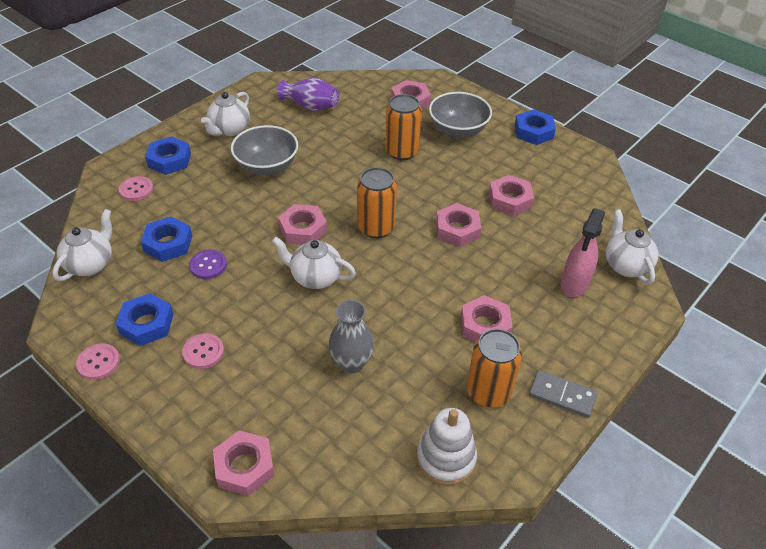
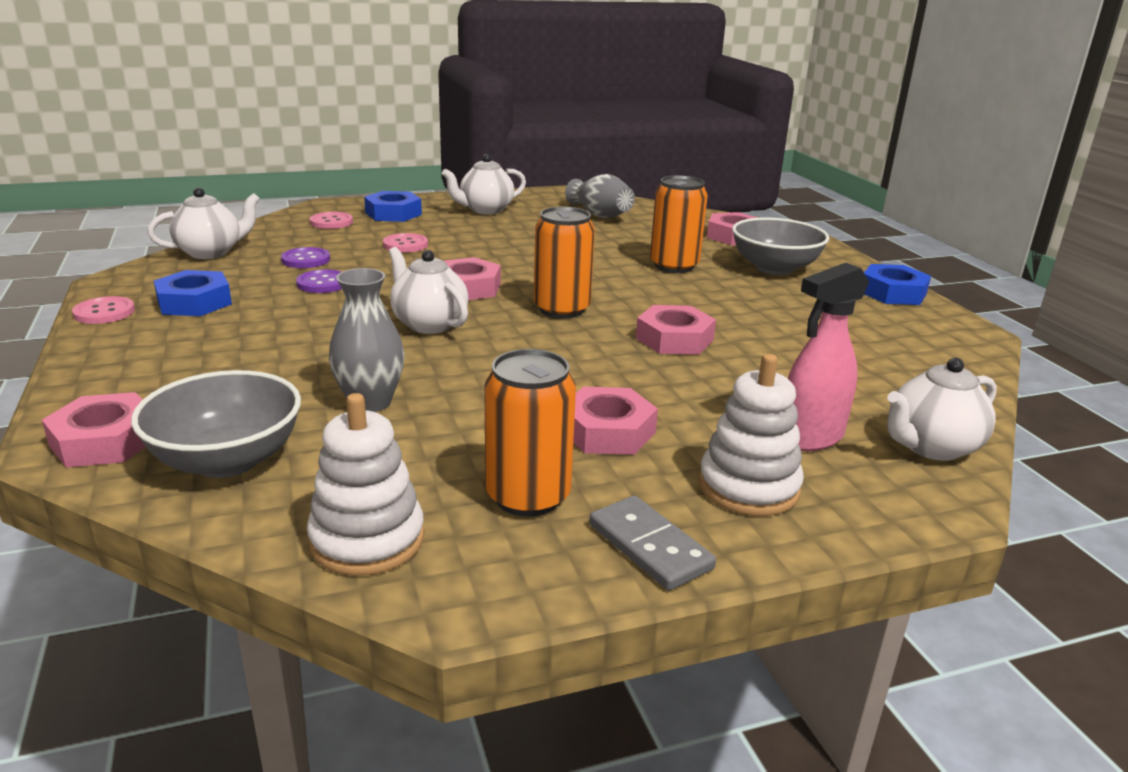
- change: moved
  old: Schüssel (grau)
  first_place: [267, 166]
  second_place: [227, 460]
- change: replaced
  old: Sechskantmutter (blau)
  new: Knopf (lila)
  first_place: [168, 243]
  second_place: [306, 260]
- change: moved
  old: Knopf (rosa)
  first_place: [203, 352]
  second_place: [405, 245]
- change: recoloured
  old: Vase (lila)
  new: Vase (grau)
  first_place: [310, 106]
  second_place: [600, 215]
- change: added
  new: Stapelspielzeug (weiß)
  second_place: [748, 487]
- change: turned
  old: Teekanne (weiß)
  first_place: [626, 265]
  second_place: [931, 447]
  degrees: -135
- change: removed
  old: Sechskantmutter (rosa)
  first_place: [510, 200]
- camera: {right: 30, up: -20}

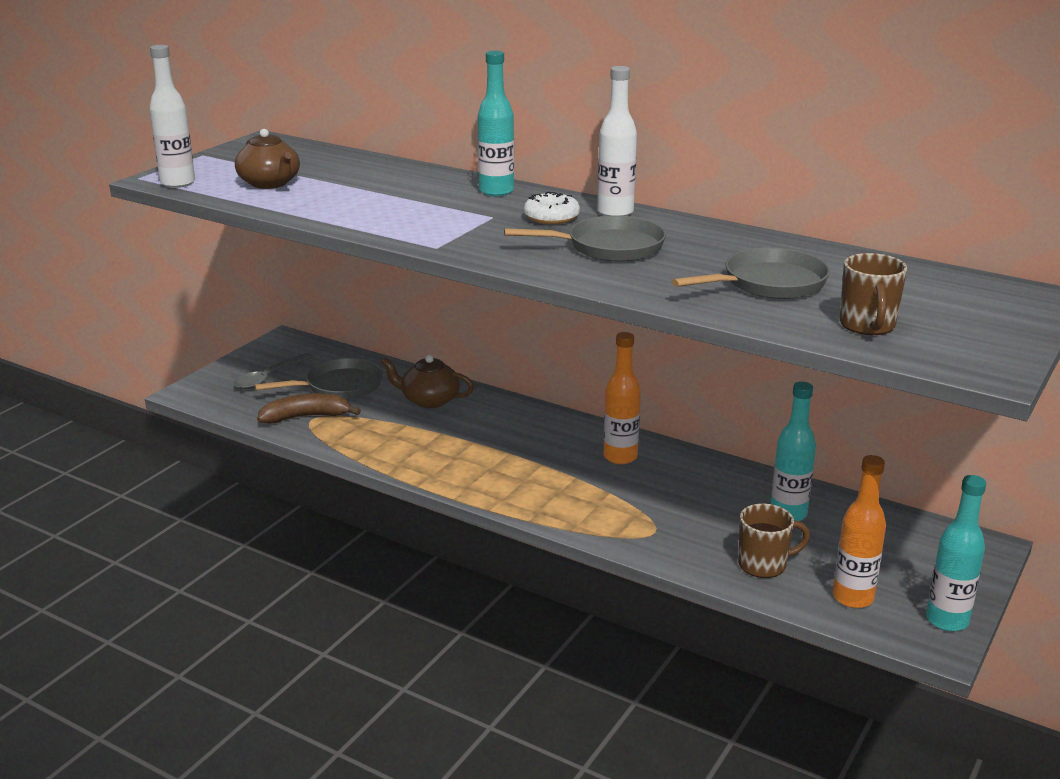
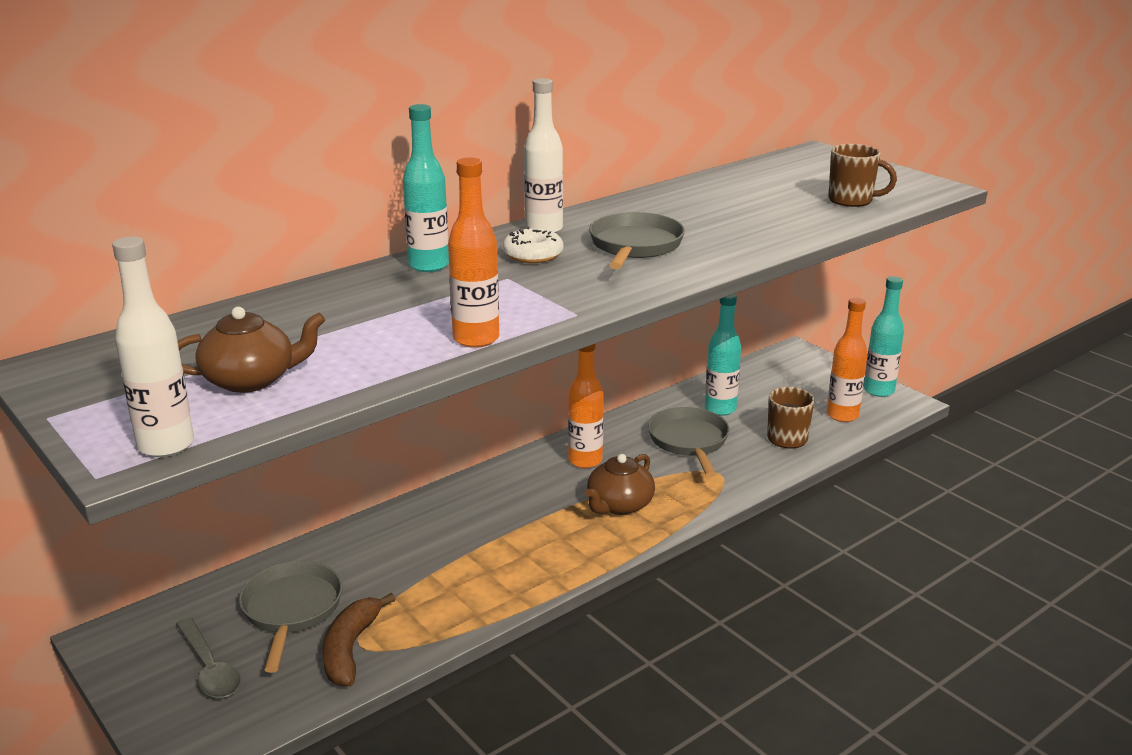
- change: added
  new: Flasche (orange)
  second_place: [476, 339]
- change: moved
  old: Teekanne (braun)
  first_place: [429, 400]
  second_place: [619, 505]
- change: moved
  old: Pfanne (grau)
  first_place: [768, 284]
  second_place: [689, 441]
- camera: {right: -70, up: 0}

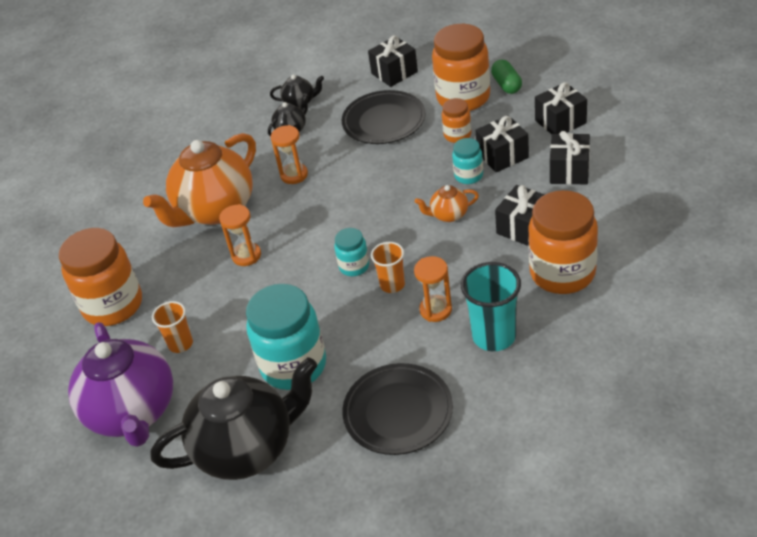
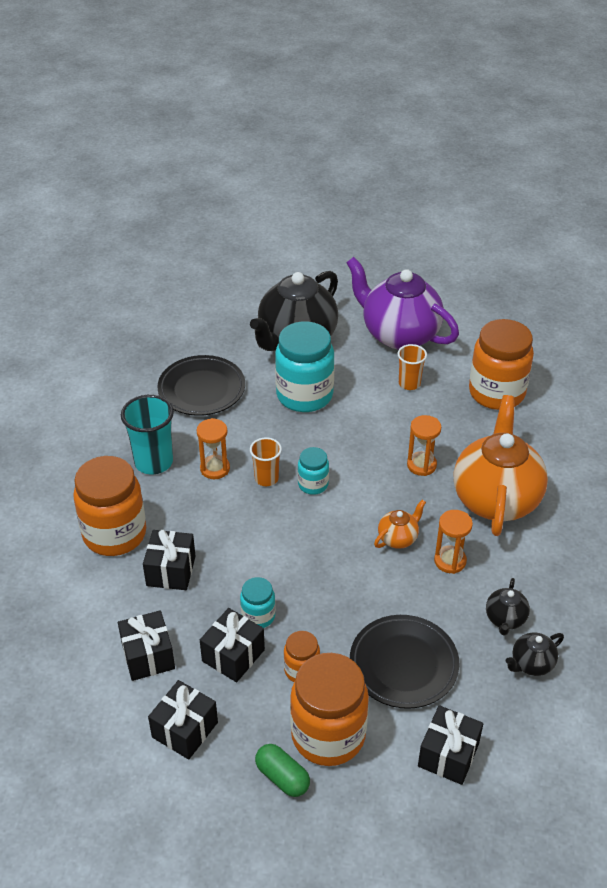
- change: moved
  old: Teekanne (orange)
  first_place: [448, 215]
  second_place: [398, 538]
- camera: {right: 145, up: 0}

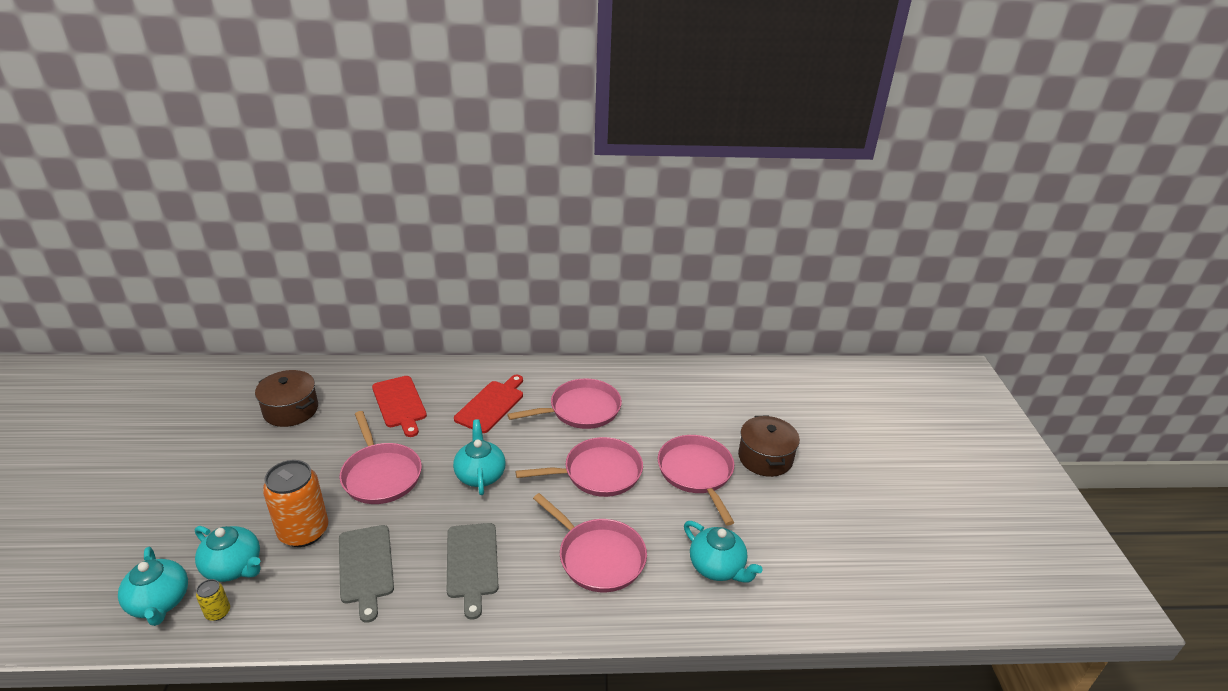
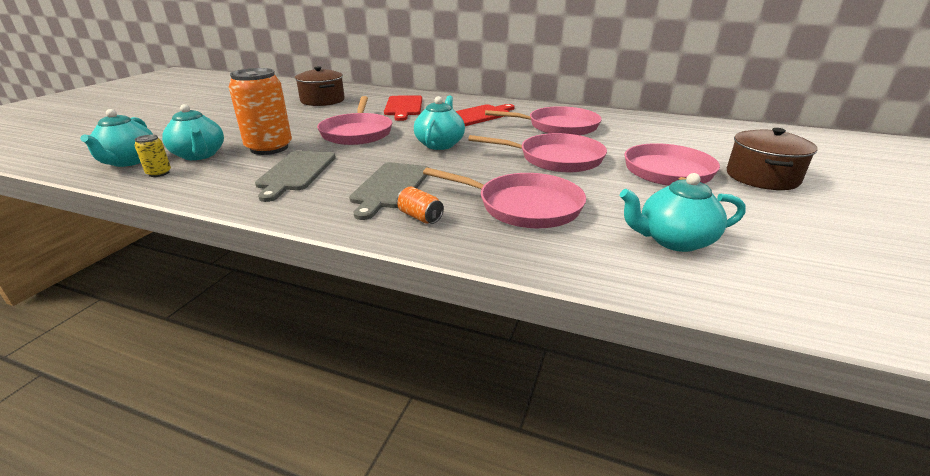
- change: added
  new: Dose (orange)
  second_place: [420, 217]
- change: turned
  old: Pfanne (rosa)
  first_place: [598, 557]
  second_place: [524, 206]
  degrees: -45
- change: turned
  old: Teekanne (türkis)
  first_place: [717, 567]
  second_place: [674, 240]
  degrees: 105
- camera: {right: 25, up: -5}

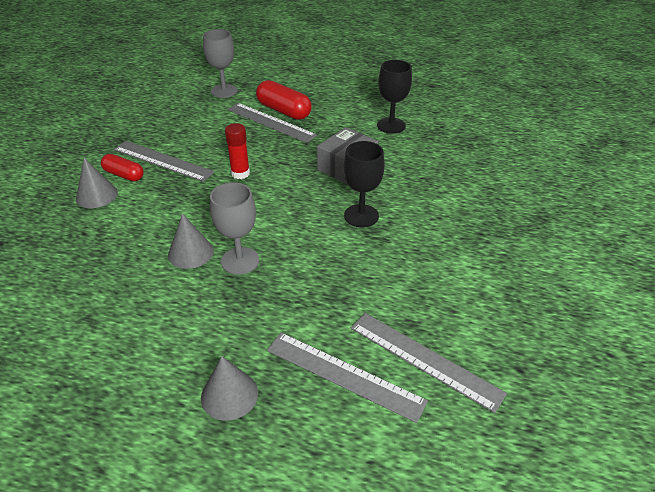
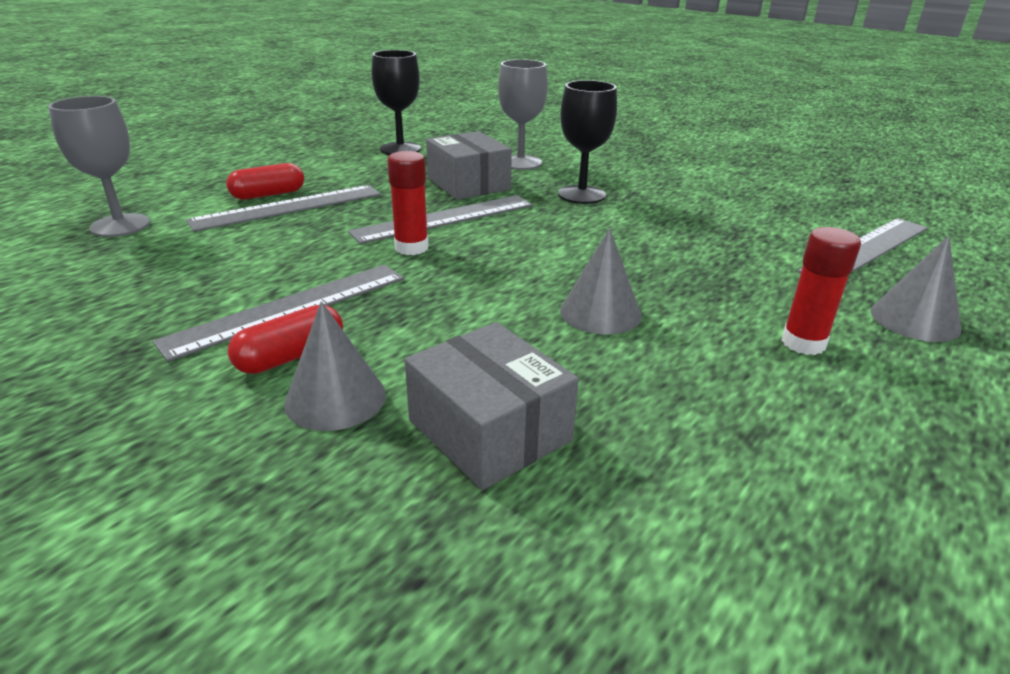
- change: resized
  old: Kapsel (rot)
  first_place: [283, 111]
  second_place: [268, 195]
  factor: 0.64
- change: moved
  old: Lineal (grau)
  first_place: [424, 359]
  second_place: [444, 218]
- change: added
  new: Schachtel (grau)
  second_place: [489, 430]
- change: moved
  old: Kelch (grau)
  first_place: [240, 261]
  second_place: [520, 162]
- change: added
  new: Klebestift (rot)
  second_place: [803, 343]
- camera: {right: -70, up: -10}

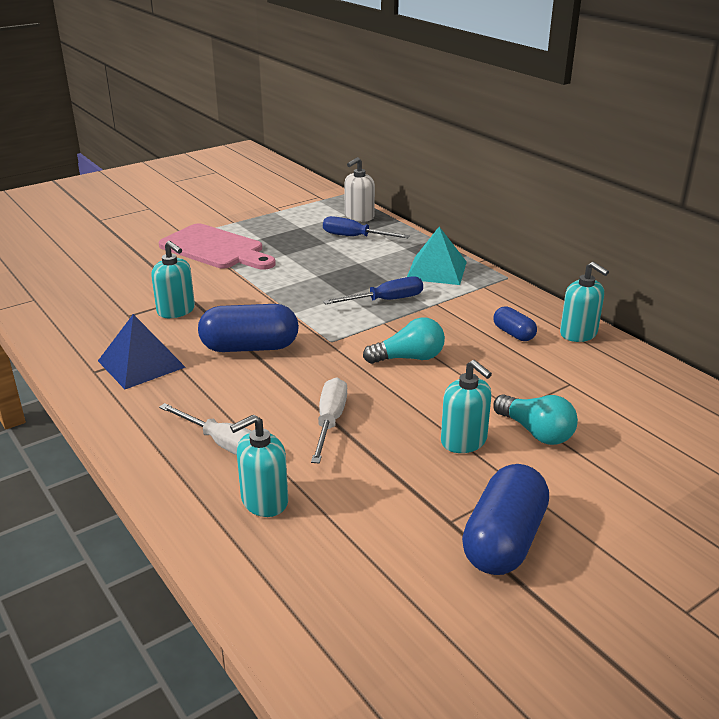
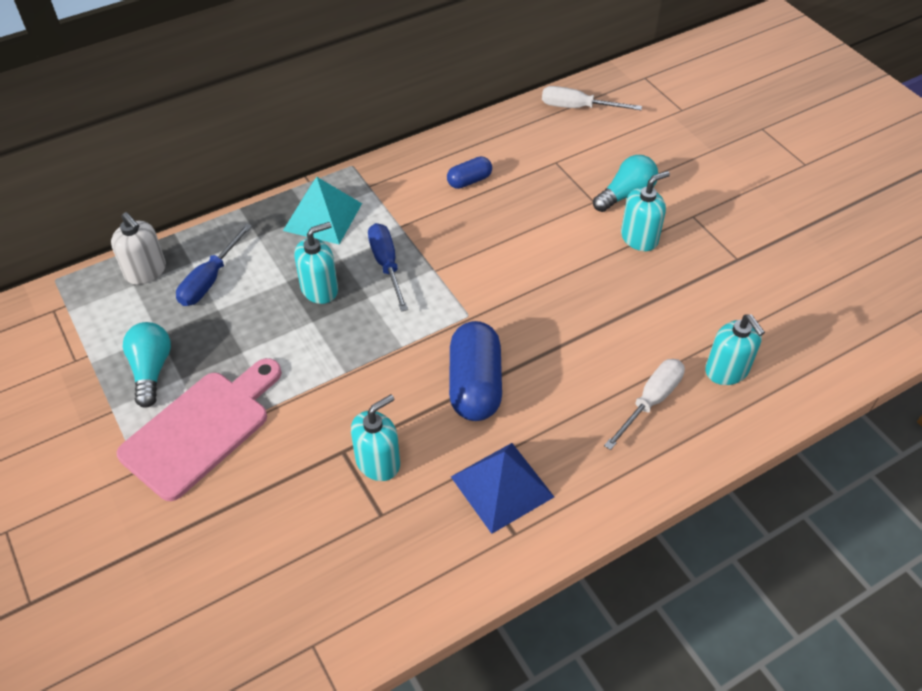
- change: moved
  old: Glühbirne (türkis)
  first_place: [409, 358]
  second_place: [151, 370]
- change: moved
  old: Seifenspender (türkis)
  first_place: [578, 334]
  second_place: [320, 289]
- change: moved
  old: Schraubenzieher (weiß)
  first_place: [330, 421]
  second_place: [577, 107]
- change: removed
  old: Kapsel (blau)
  first_place: [503, 540]
- camera: {right: -85, up: 20}

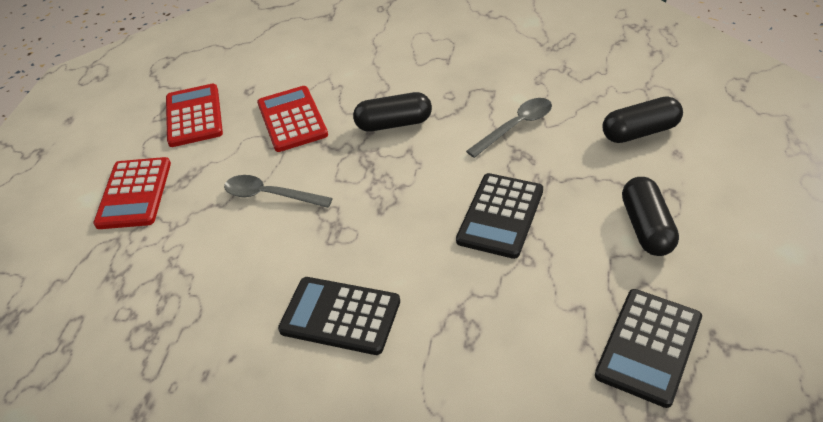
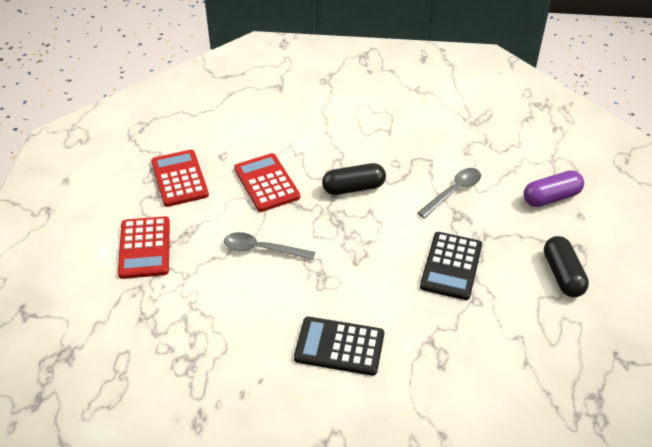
- change: recoloured
  old: Kapsel (schwarz)
  new: Kapsel (lila)
  first_place: [640, 132]
  second_place: [551, 197]
- change: removed
  old: Taschenrechner (schwarz)
  first_place: [649, 346]
- camera: {right: -10, up: 0}

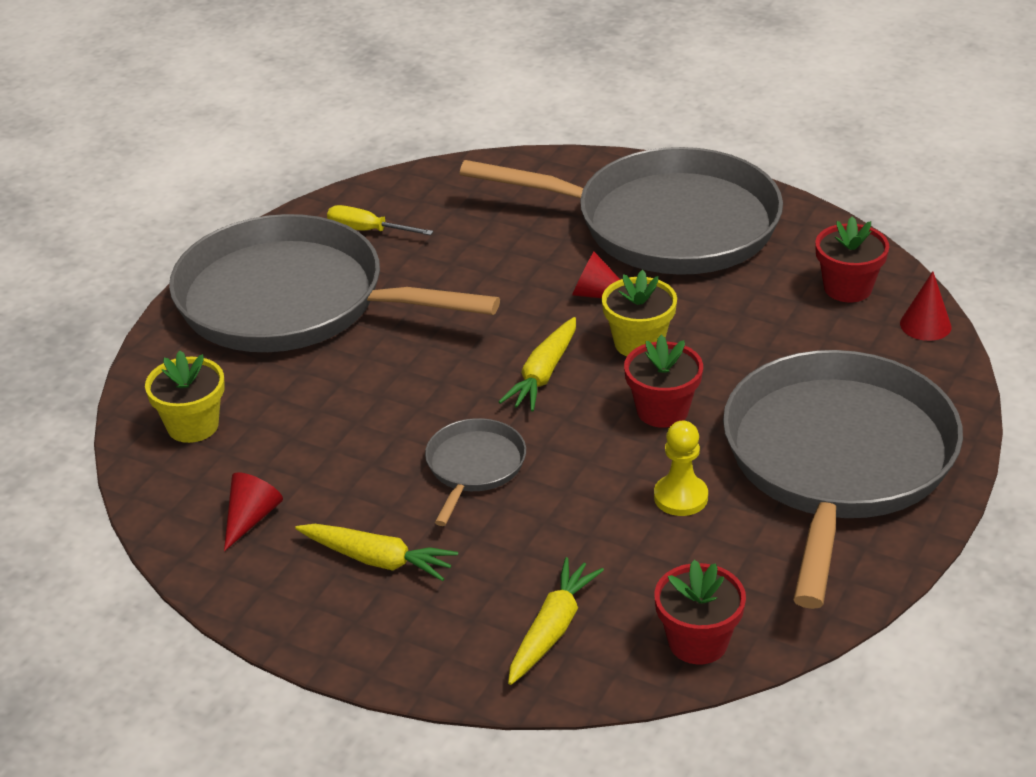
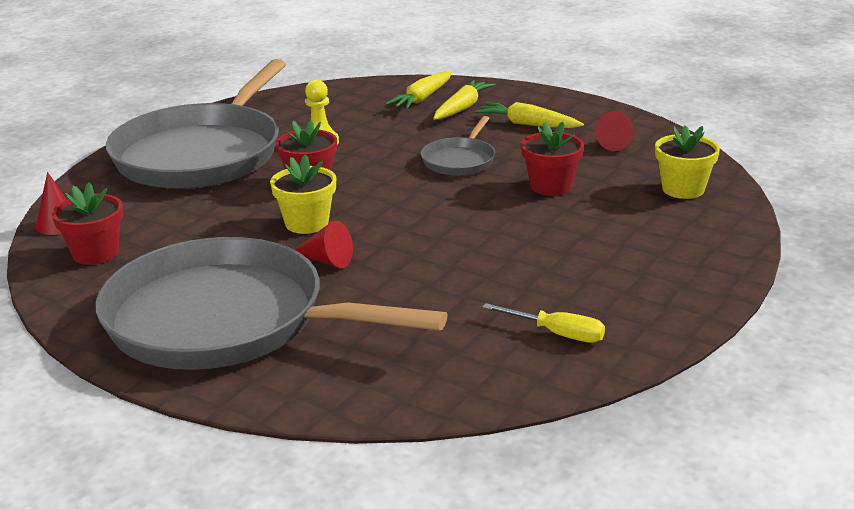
- change: moved
  old: Karotte (gelb)
  first_place: [543, 374]
  second_place: [462, 108]
- change: moved
  old: Blumentopf (rot)
  first_place: [698, 642]
  second_place: [551, 186]
- change: removed
  old: Pfanne (grau)
  first_place: [292, 301]
- camera: {right: -175, up: -10}

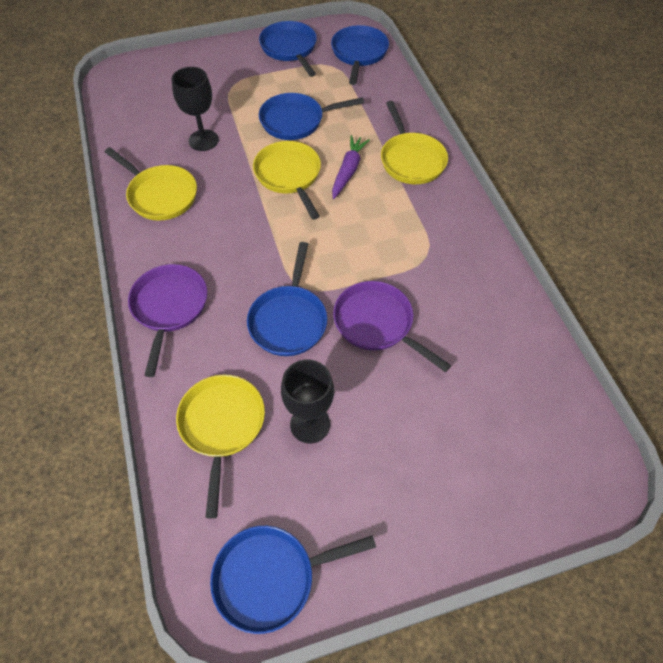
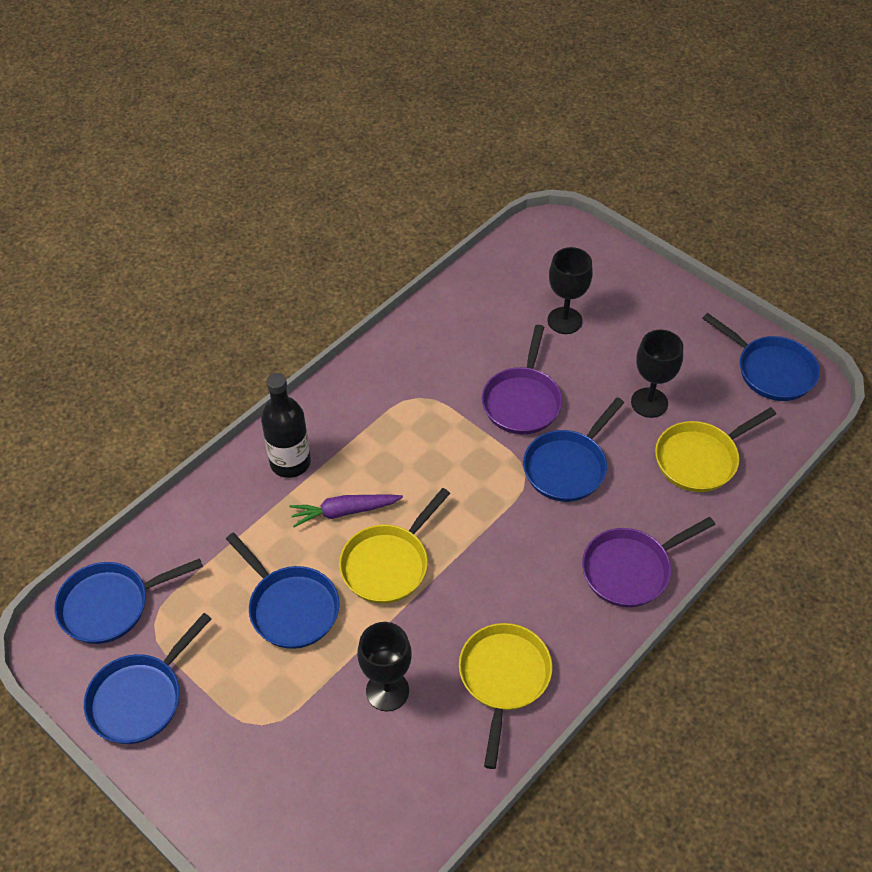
- change: replaced
  old: Pfanne (gelb)
  new: Flasche (schwarz)
  first_place: [411, 160]
  second_place: [290, 462]
- change: turned
  old: Pfanne (blau)
  first_place: [289, 319]
  second_place: [568, 466]
  degrees: 150
- change: added
  new: Kelch (schwarz)
  second_place: [564, 320]
- camera: {right: -120, up: -5}

